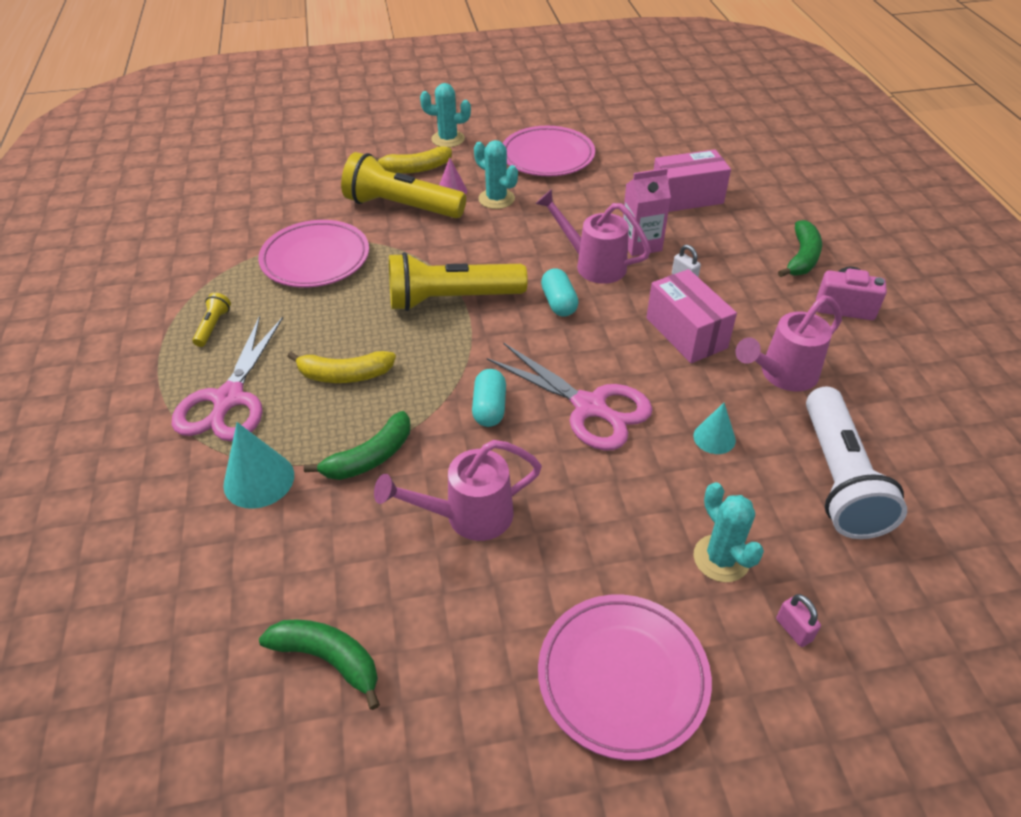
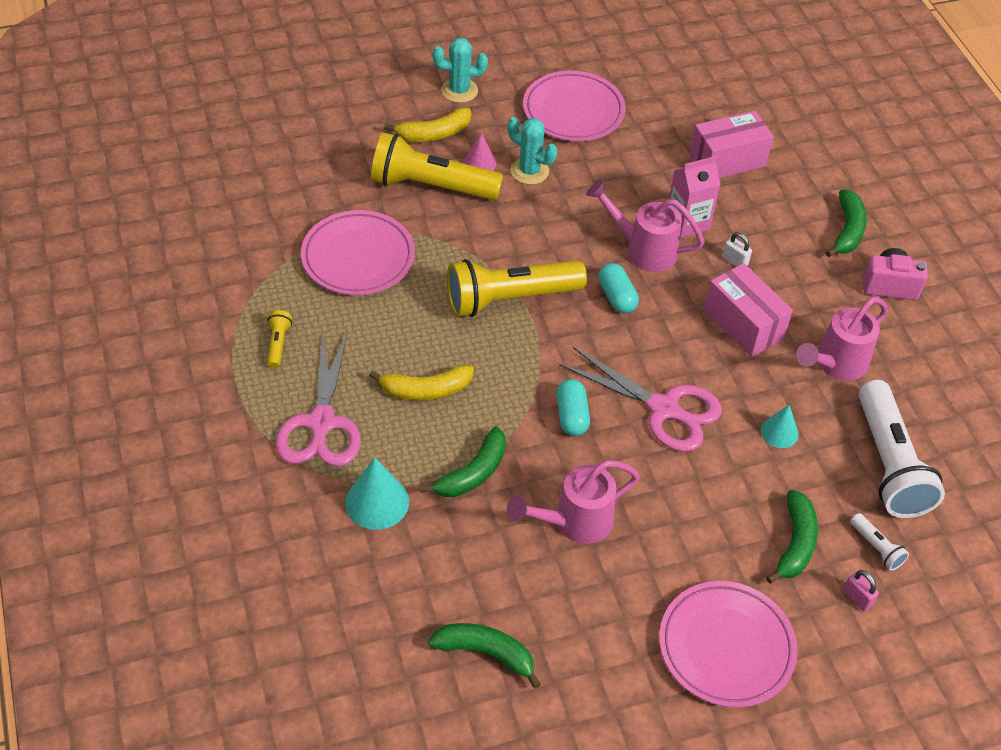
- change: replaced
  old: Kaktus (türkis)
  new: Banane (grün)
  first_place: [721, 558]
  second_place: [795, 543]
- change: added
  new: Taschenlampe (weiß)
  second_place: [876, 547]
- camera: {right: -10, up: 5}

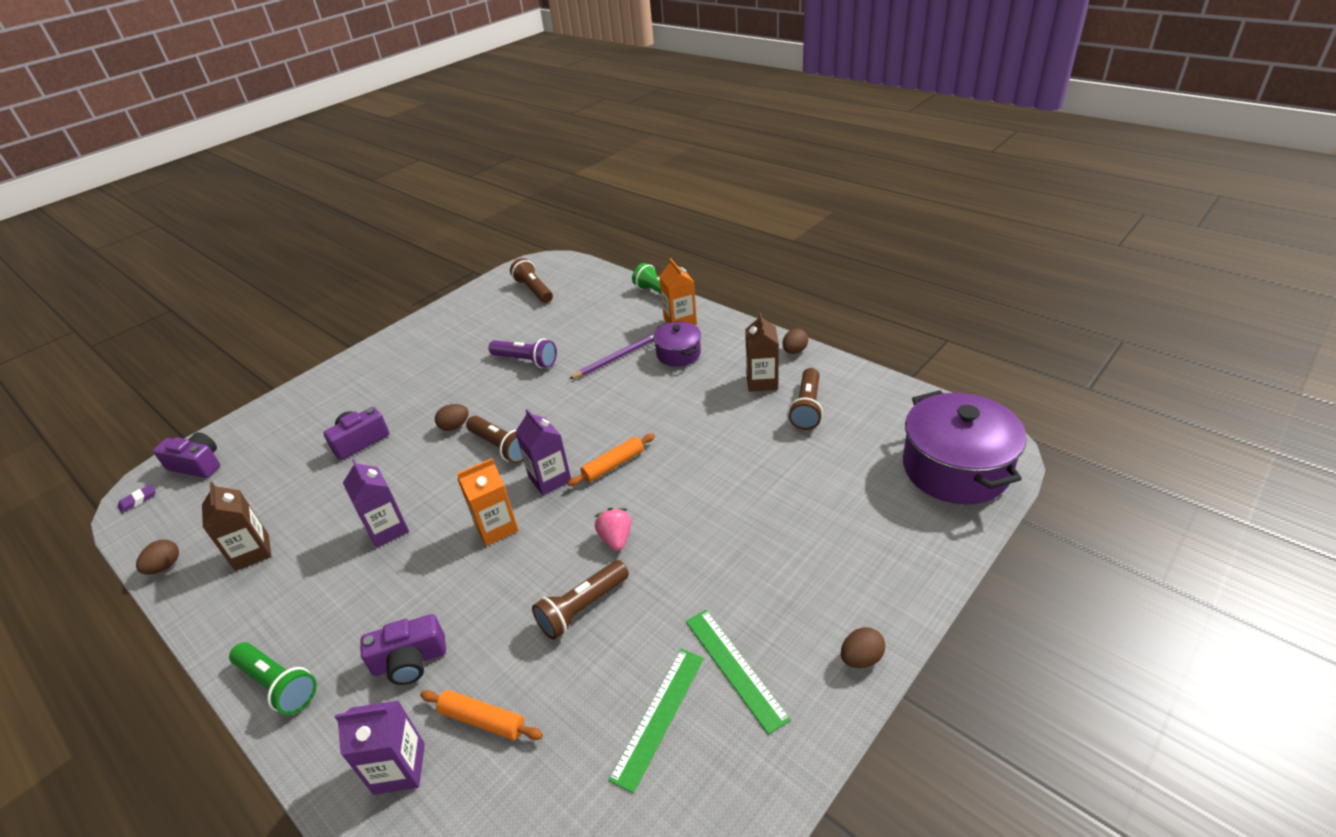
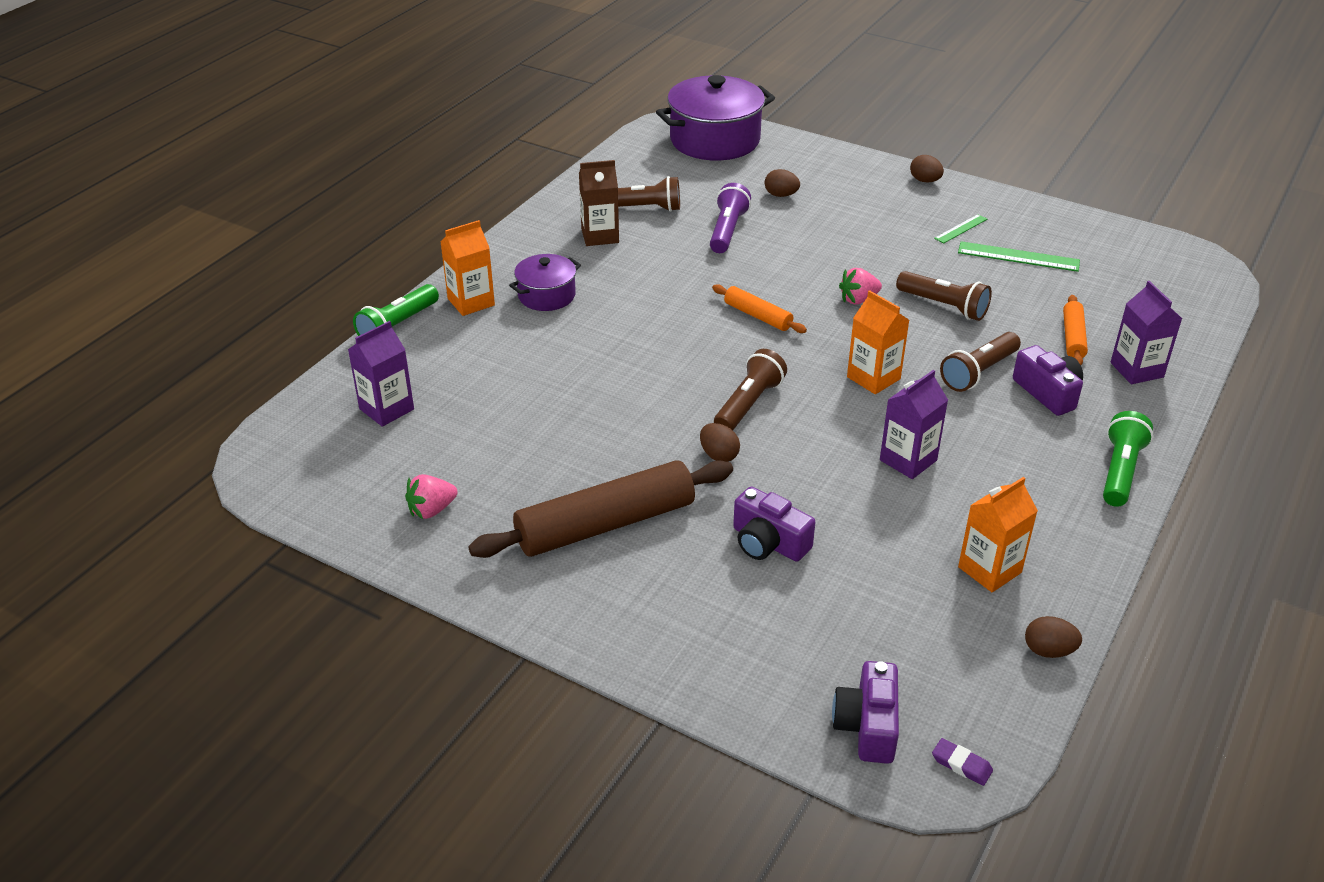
- change: moved
  old: Getränkekarton (lila)
  first_place: [550, 479]
  second_place: [386, 409]
- change: added
  new: Erdbeere (rosa)
  second_place: [431, 510]
- change: added
  new: Nudelholz (braun)
  second_place: [605, 524]
- change: moved
  old: Taschenlampe (lila)
  first_place: [526, 361]
  second_place: [727, 231]
- change: moved
  old: Ei (braun)
  first_place: [794, 351]
  second_place: [781, 195]
- change: resized
  old: Lineal (grün)
  first_place: [735, 668]
  second_place: [961, 229]
  factor: 0.6
- change: moved
  old: Taschenlampe (braun)
  first_place: [534, 290]
  second_place: [978, 372]
- change: recoloured
  old: Getränkekarton (braun)
  new: Getränkekarton (orange)
  first_place: [252, 552]
  second_place: [989, 570]
- change: removed
  old: Bleistift (lila)
  first_place: [617, 358]
- camera: {right: -105, up: 0}

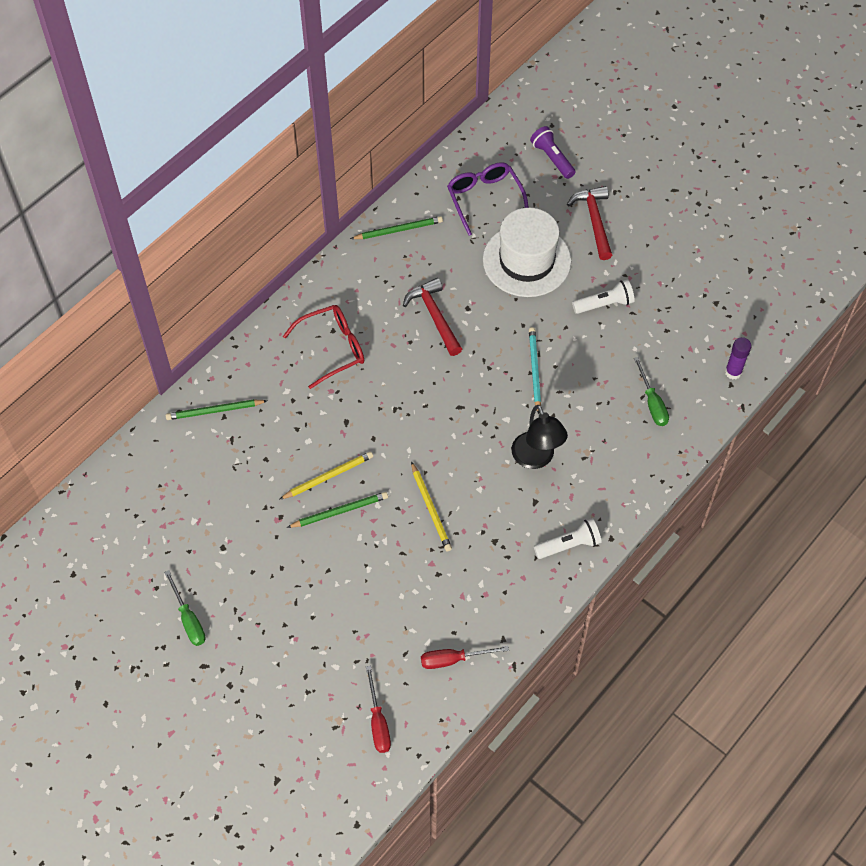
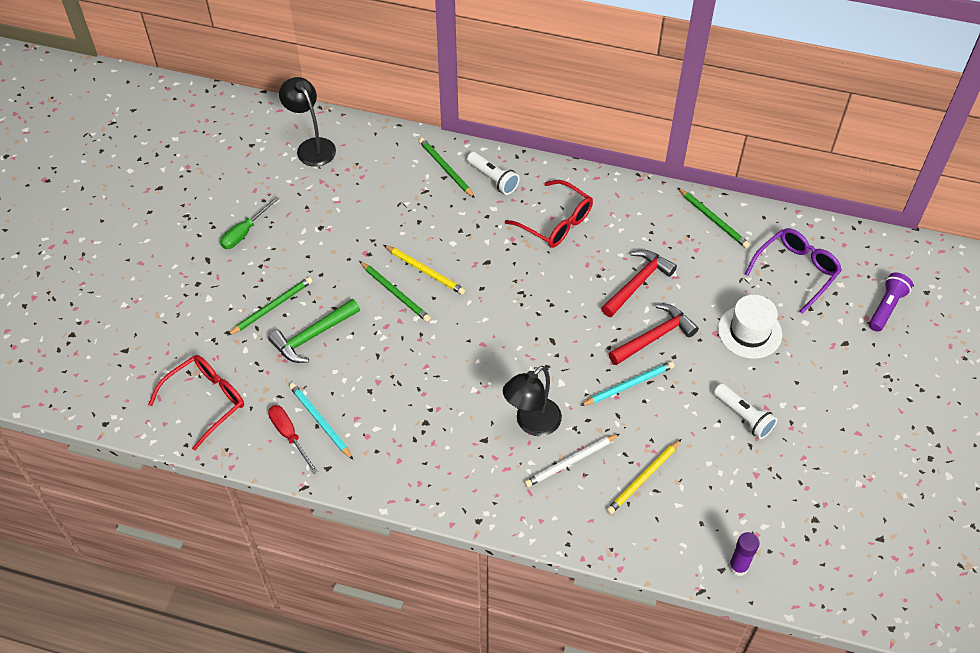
- change: replaced
  old: Schraubenzieher (rot)
  new: Brille (rot)
  first_place: [378, 722]
  second_place: [205, 401]
- change: added
  new: Bleistift (grün)
  second_place: [272, 307]
- change: added
  new: Hammer (grün)
  second_place: [312, 336]
- change: added
  new: Lampe (schwarz)
  second_place: [312, 146]
- change: added
  new: Bleistift (türkis)
  second_place: [320, 421]
- change: moved
  old: Taschenlampe (weiß)
  first_place: [569, 545]
  second_place: [493, 179]
- change: added
  new: Bleistift (weiß)
  second_place: [571, 462]
- change: moved
  old: Bleistift (gelb)
  first_place: [431, 508]
  second_place: [643, 478]
- change: moved
  old: Hammer (rot)
  first_place: [594, 221]
  second_place: [654, 337]
- change: resized
  old: Hut (weiß)
  first_place: [526, 260]
  second_place: [749, 332]
  factor: 0.67
- change: removed
  old: Schraubenzieher (grün)
  first_place: [652, 402]
- camera: {right: 65, up: -5}

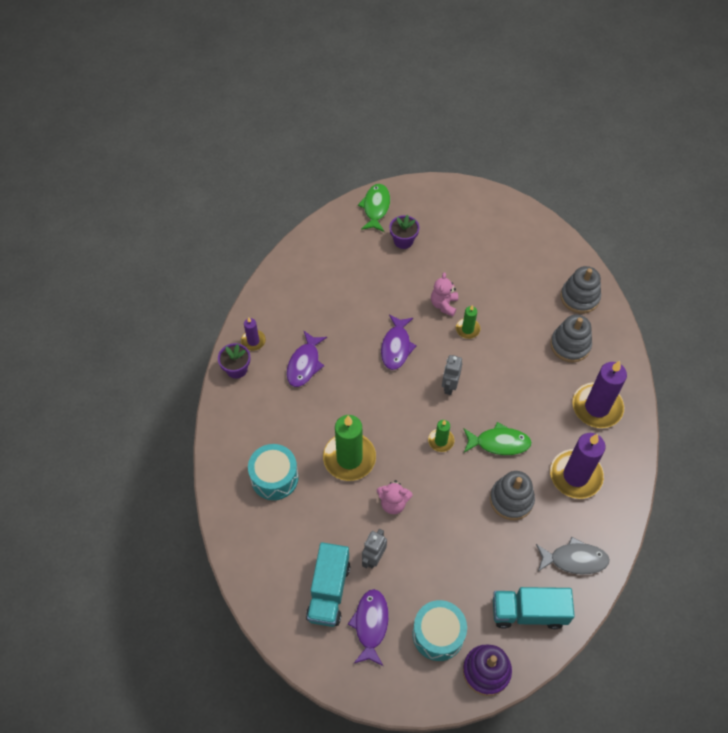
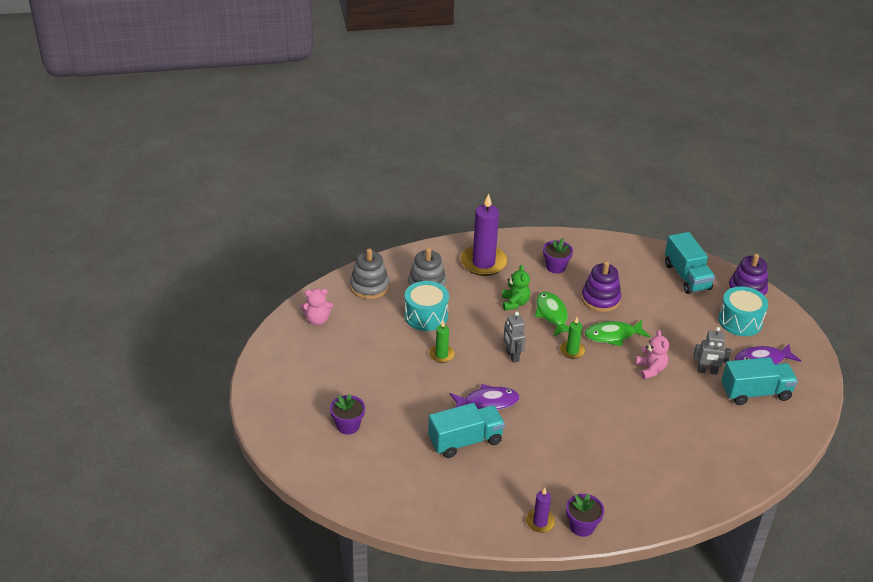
- change: moved
  old: Teddybär (rosa)
  first_place: [444, 305]
  second_place: [317, 320]
- change: moved
  old: Trommel (türkis)
  first_place: [274, 478]
  second_place: [426, 316]
- change: added
  new: Lastwagen (türkis)
  second_place: [465, 441]
- change: added
  new: Teddybär (grün)
  second_place: [515, 303]
- change: turned
  old: Roboter (grau)
  first_place: [449, 386]
  second_place: [512, 356]
  degrees: 75
- change: replaced
  old: Kerze (lila)
  new: Blumentopf (lila)
  first_place: [575, 475]
  second_place: [555, 267]
- change: recoloured
  old: Stapelspielzeug (grau)
  new: Stapelspielzeug (lila)
  first_place: [511, 499]
  second_place: [600, 299]
- change: moved
  old: Fisch (grün)
  first_place: [376, 207]
  second_place: [613, 335]
- change: removed
  old: Fisch (lila)
  first_place: [304, 364]
- change: removed
  old: Kerze (grün)
  first_place: [349, 458]
- change: removed
  old: Fisch (grau)
  first_place: [574, 559]
- camera: {right: -110, up: -20}

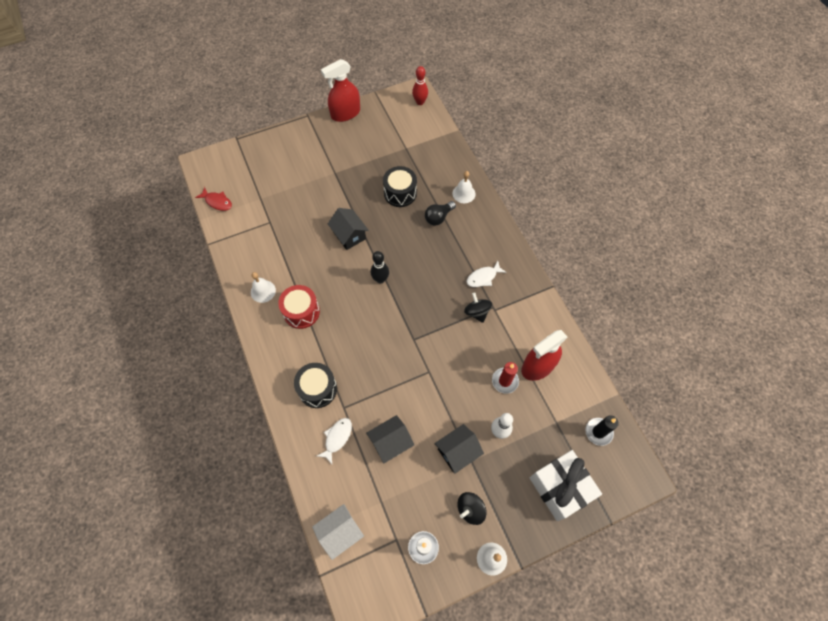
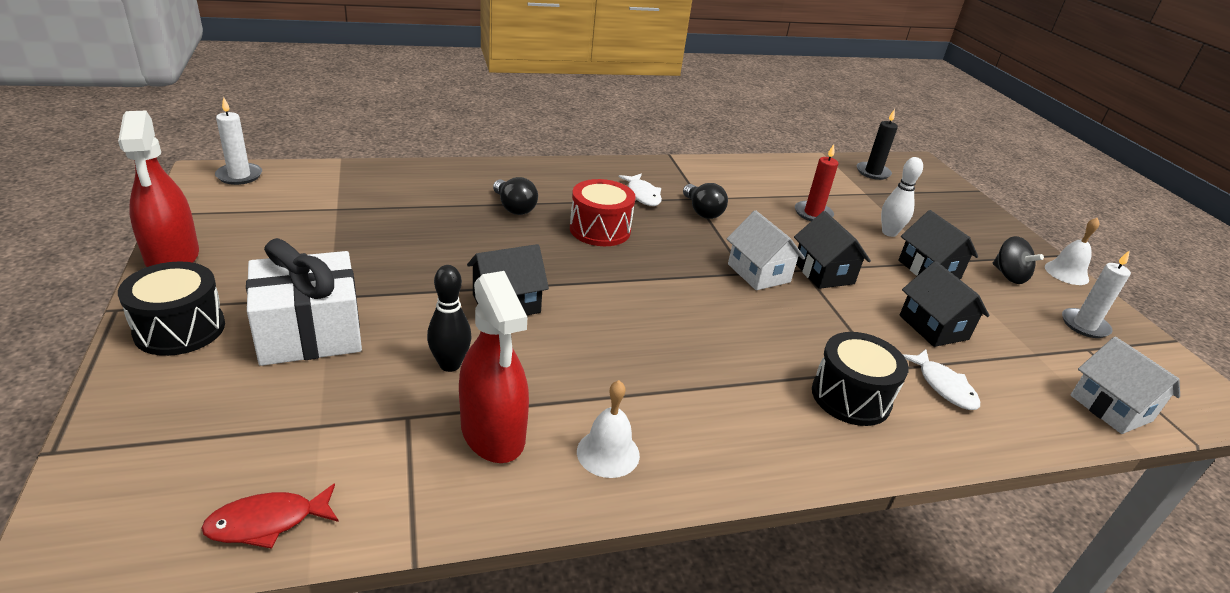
- change: moved
  old: Trommel (schwarz)
  first_place: [400, 193]
  second_place: [180, 329]
- change: turned
  old: Fisch (rot)
  first_place: [217, 202]
  second_place: [267, 522]
  degrees: -150
- change: replaced
  old: Bowlingkegel (rot)
  new: Kerze (weiß)
  first_place: [420, 102]
  second_place: [239, 176]
- change: moved
  old: Geschenk (weiß)
  first_place: [560, 488]
  second_place: [309, 332]
- change: moved
  old: Bowlingkegel (schwarz)
  first_place: [380, 279]
  second_place: [450, 365]
- change: moved
  old: Sprühflasche (rot)
  first_place: [538, 366]
  second_place: [493, 433]
- change: moved
  old: Trommel (rot)
  first_place: [301, 312]
  second_place: [600, 230]
- change: replaced
  old: Kreisel (schwarz)
  new: Glühbirne (schwarz)
  first_place: [477, 312]
  second_place: [702, 211]
- change: added
  new: Haus (weiß)
  second_place: [758, 273]
- change: added
  new: Haus (schwarz)
  second_place: [823, 273]
- change: turned
  old: Fisch (weiß)
  first_place: [337, 438]
  second_place: [943, 386]
  degrees: -150
- change: removed
  old: Glocke (weiß)
  first_place: [464, 193]
- camera: {right: -85, up: -30}

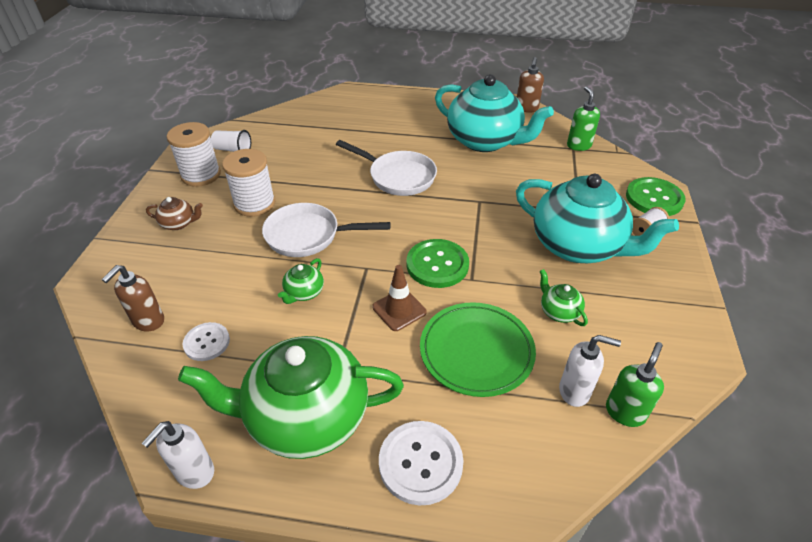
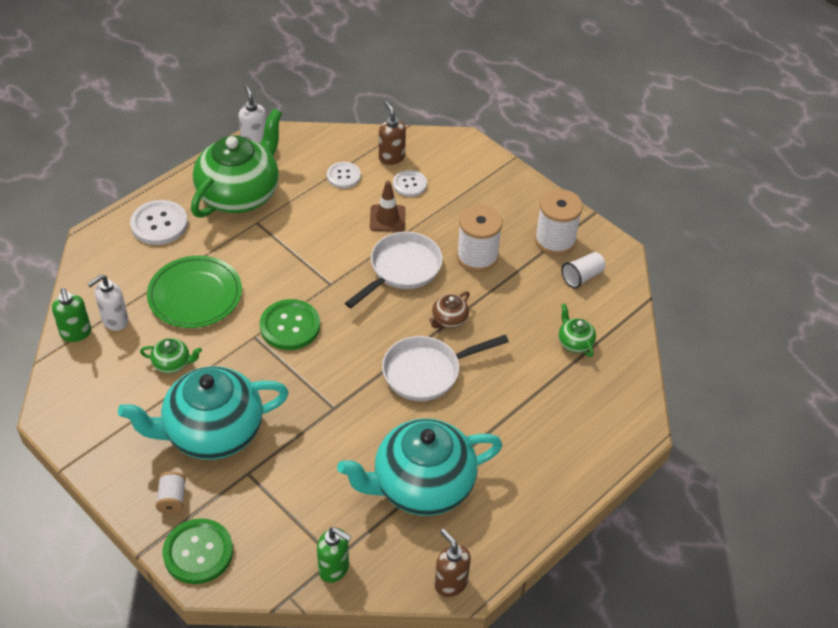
- change: moved
  old: Leitkegel (braun)
  first_place: [399, 310]
  second_place: [387, 218]
- change: added
  new: Knopf (weiß)
  second_place: [409, 184]
- change: moved
  old: Teekanne (braun)
  first_place: [179, 223]
  second_place: [449, 319]
- change: moved
  old: Teekanne (grün)
  first_place: [304, 293]
  second_place: [575, 342]
- camera: {right: 125, up: 5}

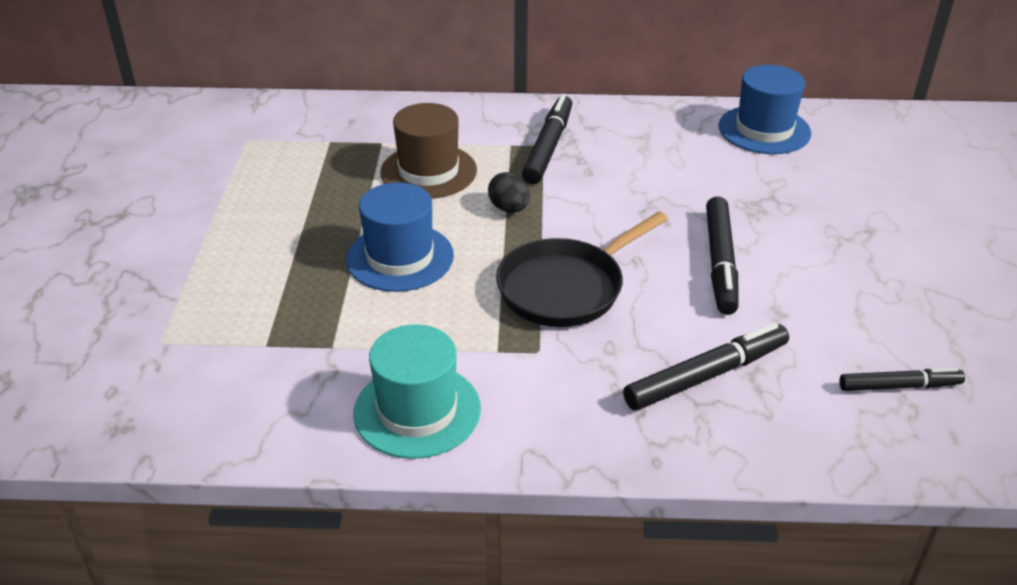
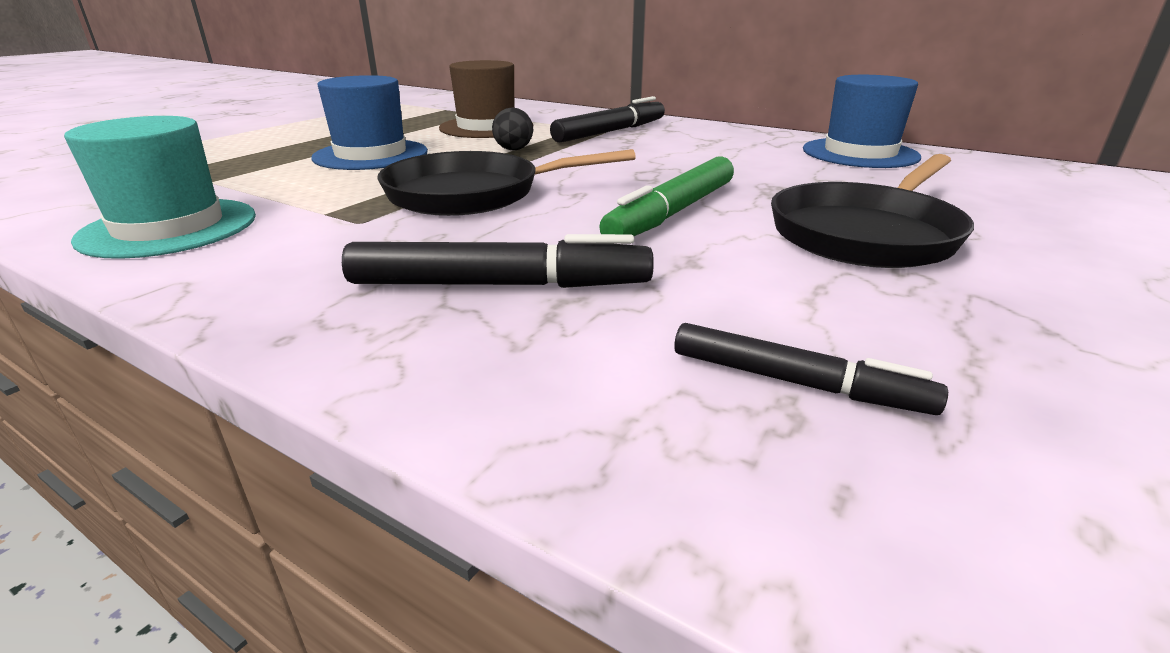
- change: recoloured
  old: Filzstift (schwarz)
  new: Filzstift (grün)
  first_place: [720, 263]
  second_place: [673, 213]
- change: added
  new: Pfanne (schwarz)
  second_place: [866, 234]
- camera: {right: 30, up: -10}

